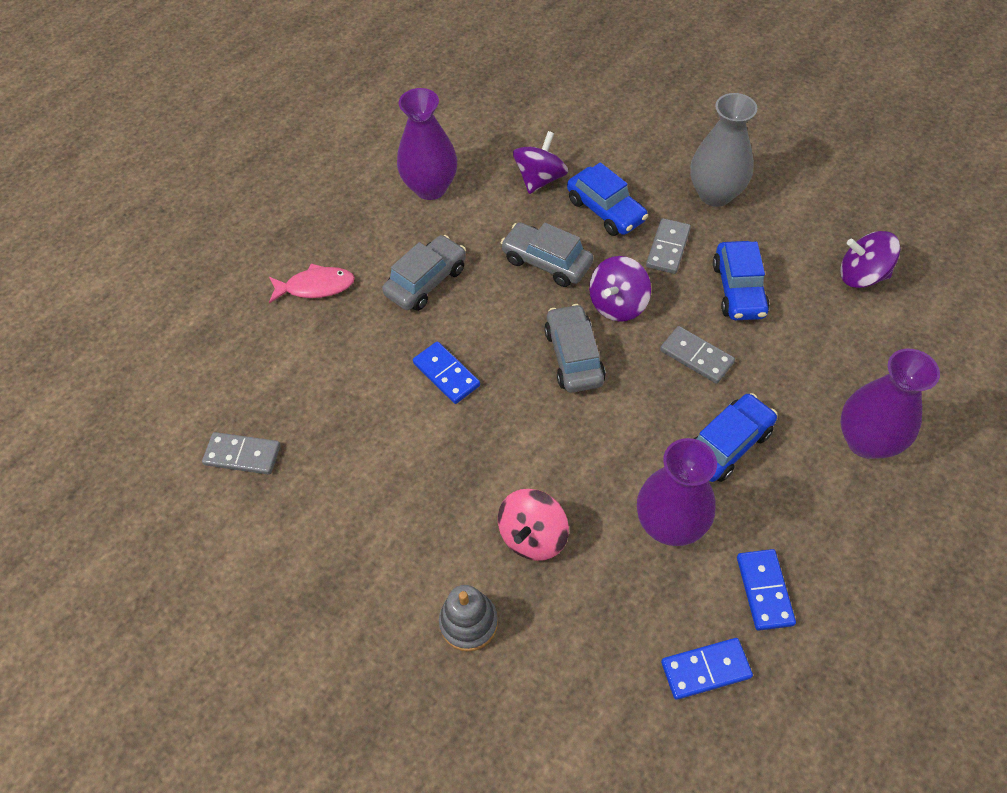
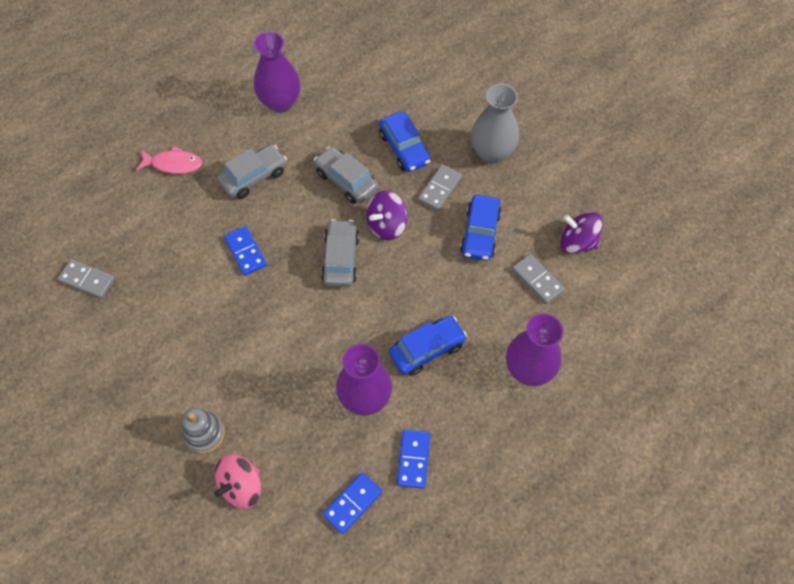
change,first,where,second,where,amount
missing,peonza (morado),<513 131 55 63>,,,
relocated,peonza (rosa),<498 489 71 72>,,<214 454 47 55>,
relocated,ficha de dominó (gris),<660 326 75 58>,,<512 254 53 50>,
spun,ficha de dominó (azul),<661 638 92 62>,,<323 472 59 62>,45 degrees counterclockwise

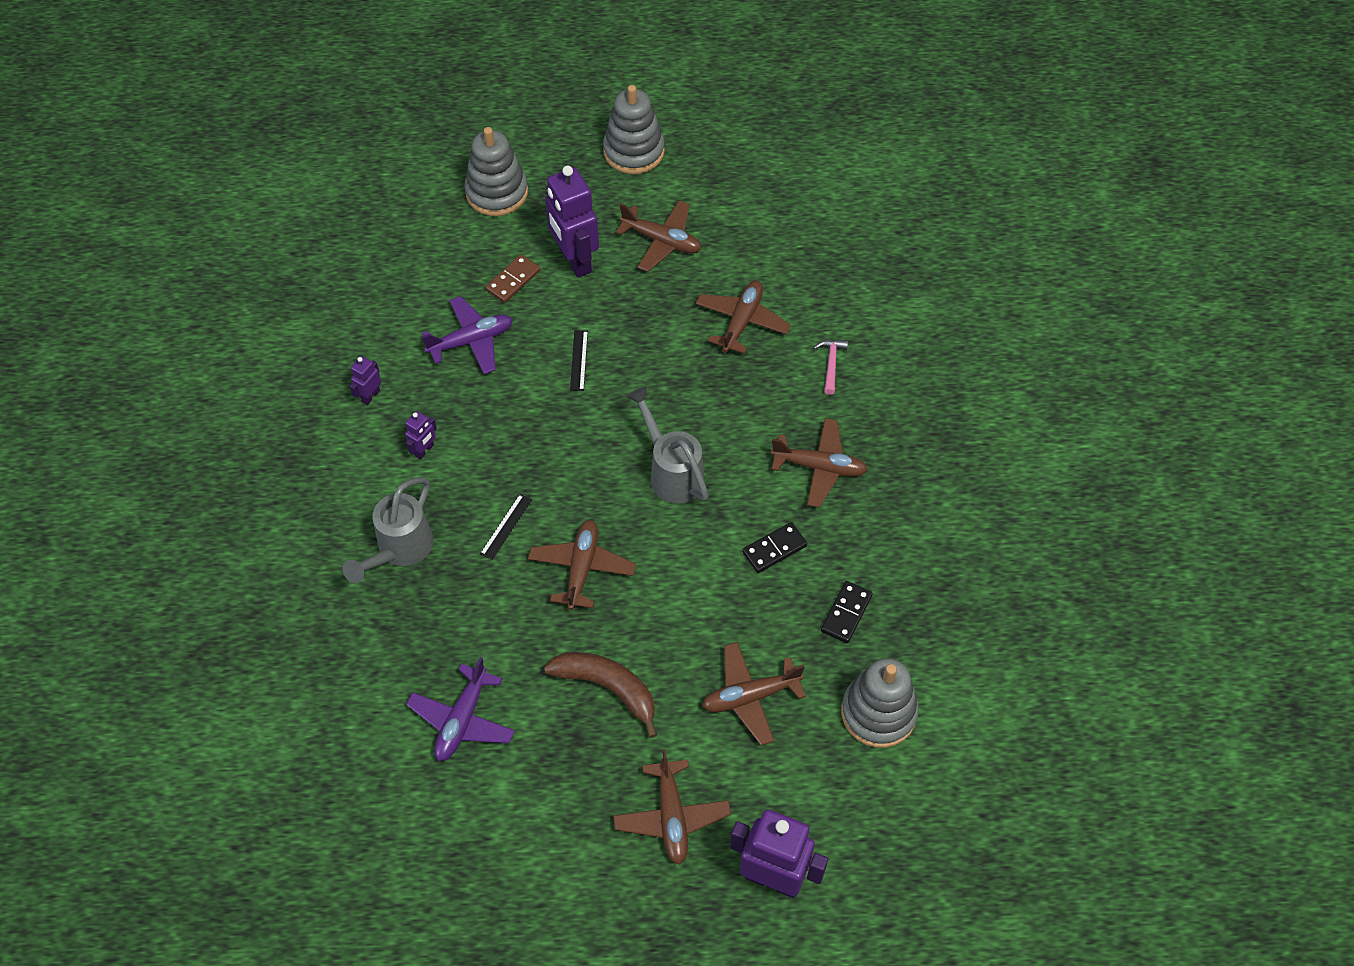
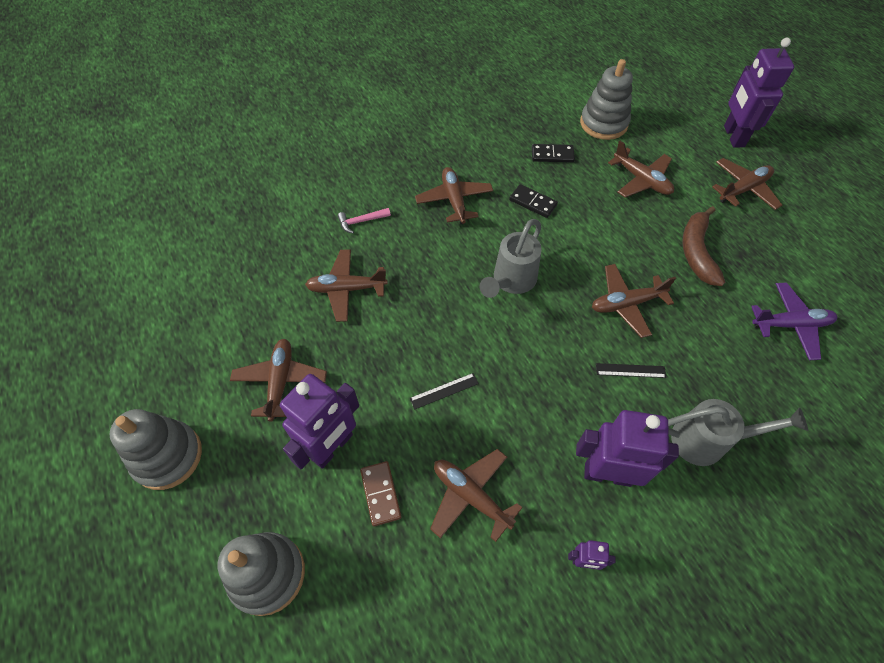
change,first,where,second,where,amount
colour,avión (morado),<422 296 91 78>,avión (marrón),<430 449 93 93>,
spun,ficha de dominó (marrón),<485 254 55 49>,,<360 461 42 65>,60 degrees clockwise
size,robot (morado),<405 411 32 49>,,<576 410 103 77>,x2.17

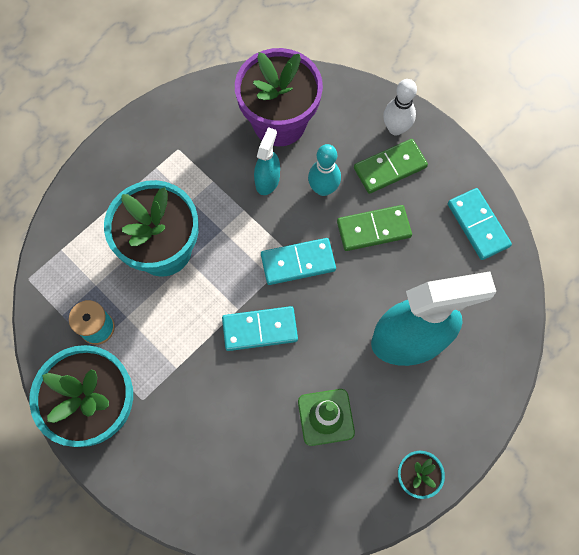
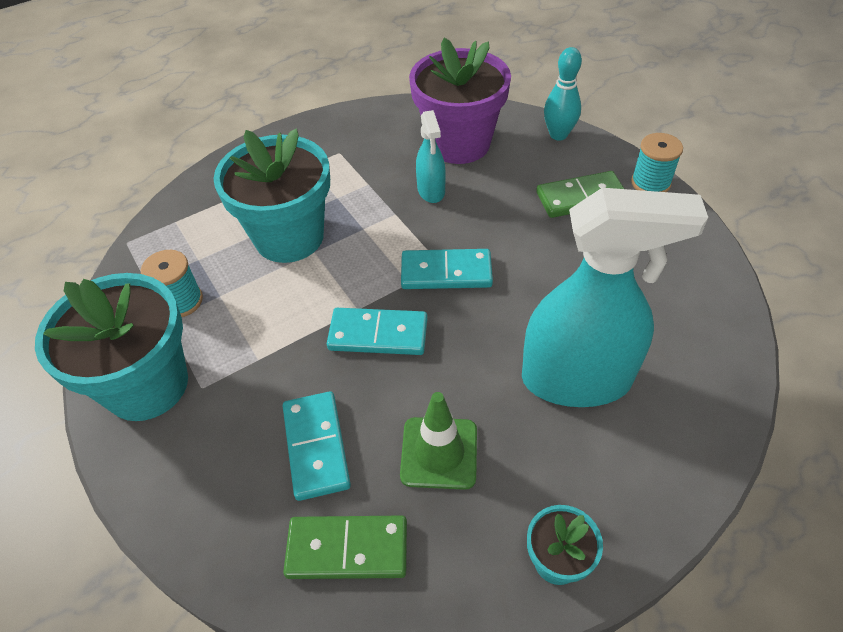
change,first,where,second,where,amount
missing,bolo (blanco),<383 79 34 57>,,,
appeared,,,carrete (turquesa),<631 133 52 59>,
relocated,bolo (turquesa),<308 144 33 52>,,<544 47 38 93>,
relocated,ficha de dominó (verde),<337 205 75 46>,,<283 515 124 64>,
relocated,ficha de dominó (turquesa),<448 188 64 72>,,<283 391 68 110>,
spun,pulverizador (turquesa),<254 127 26 68>,,<416 110 30 93>,135 degrees clockwise

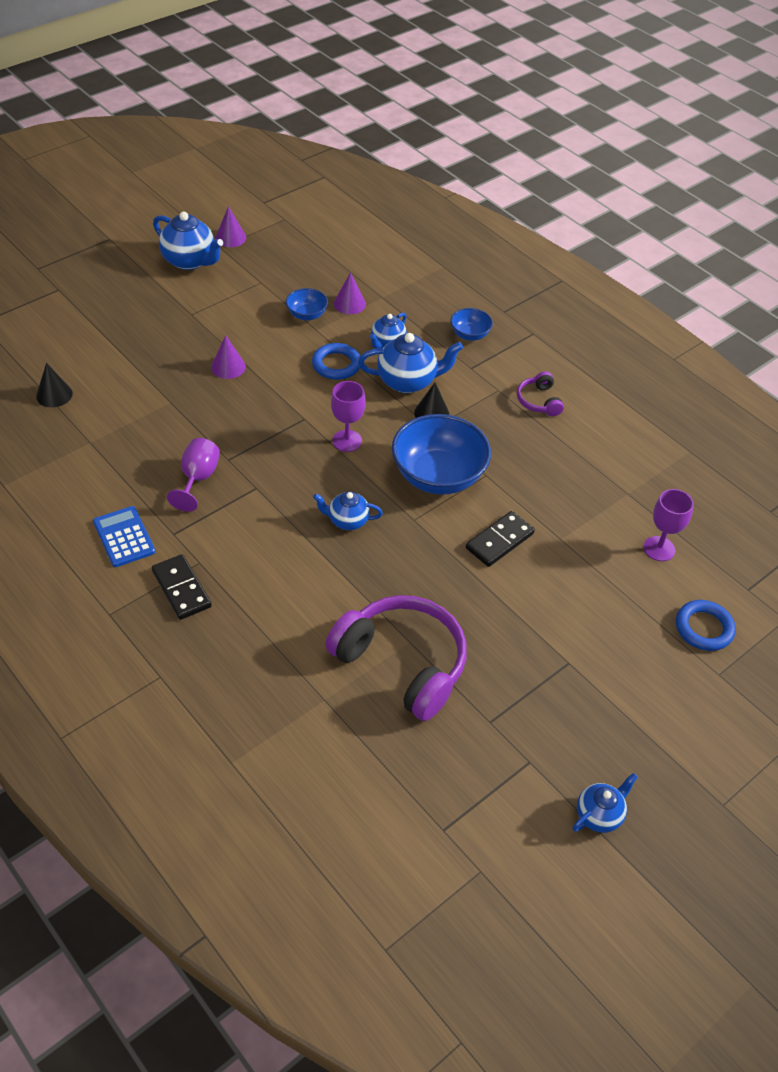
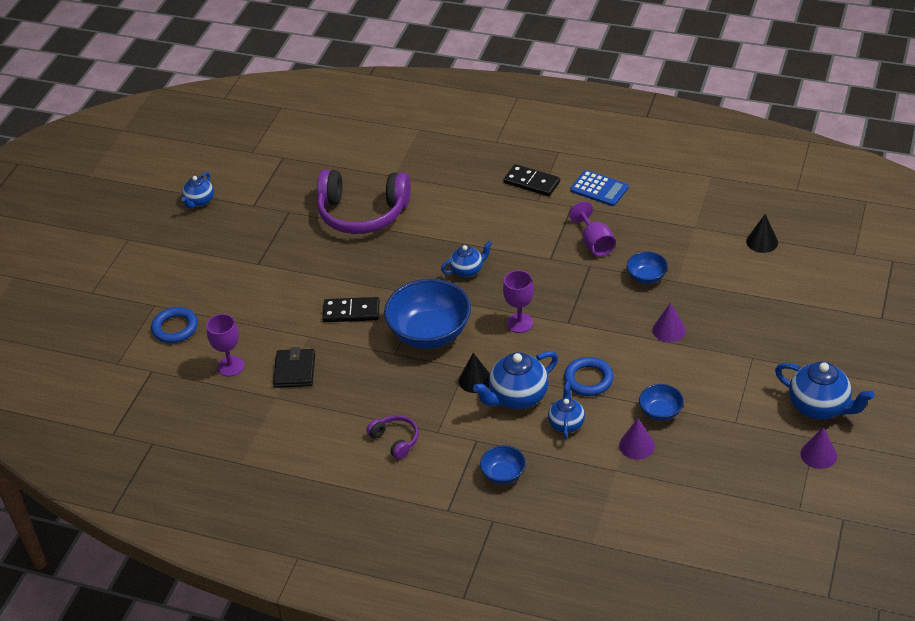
change,first,where,second,where,amount
appeared,,,cartera (negro),<273 347 42 41>,
appeared,,,cuenco (azul),<627 251 41 33>,
spun,tetera (azul),<153 212 70 58>,,<775 362 100 58>,150 degrees counterclockwise
spun,ficha de dominó (negro),<466 511 69 56>,,<322 297 58 25>,75 degrees clockwise

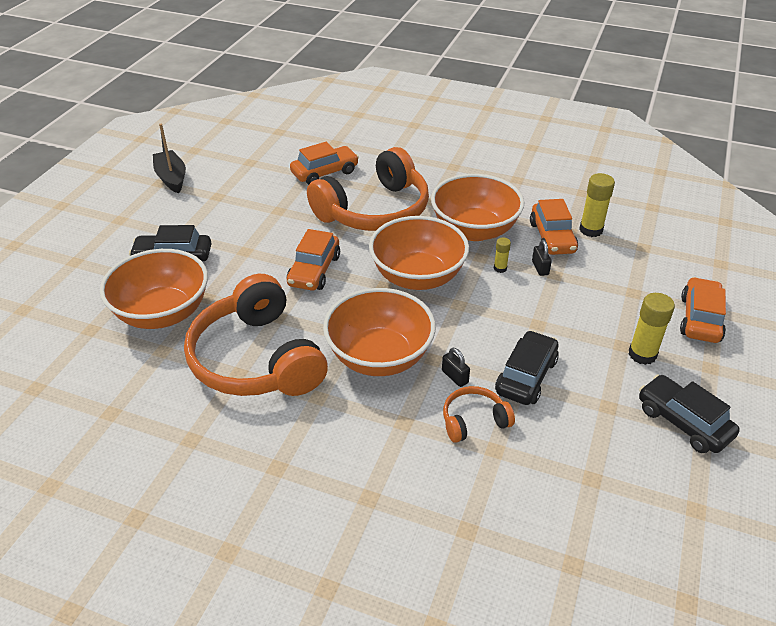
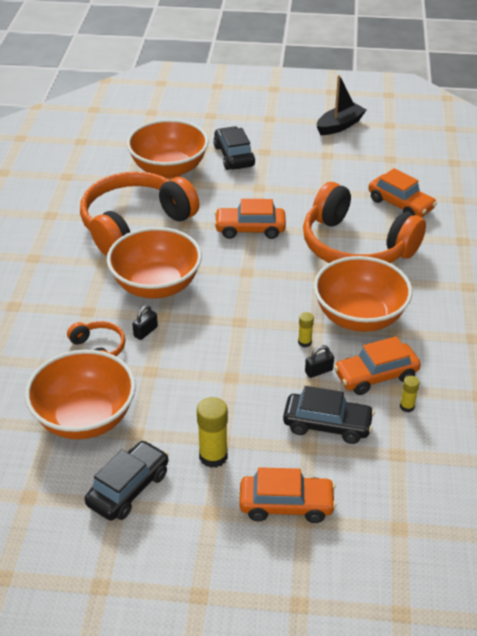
change,first,where,second,where,amount
relocated,cuenco (naranja),<369 216 100 74>,,<25 350 111 89>,
relocated,coche (negro),<495 330 64 75>,,<283 386 92 58>,
size,barra de pegamento (amarillo),<579 173 36 64>,,<400 376 20 36>,x0.54

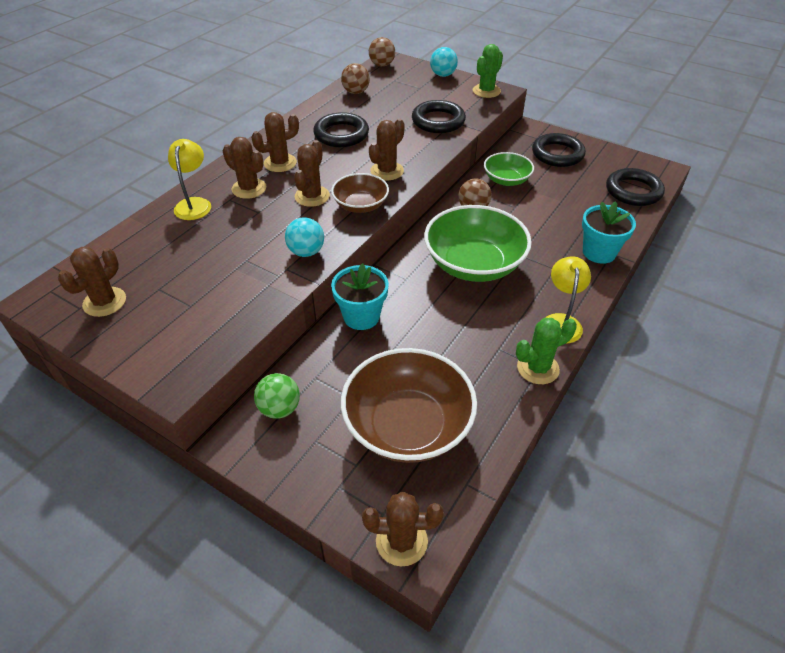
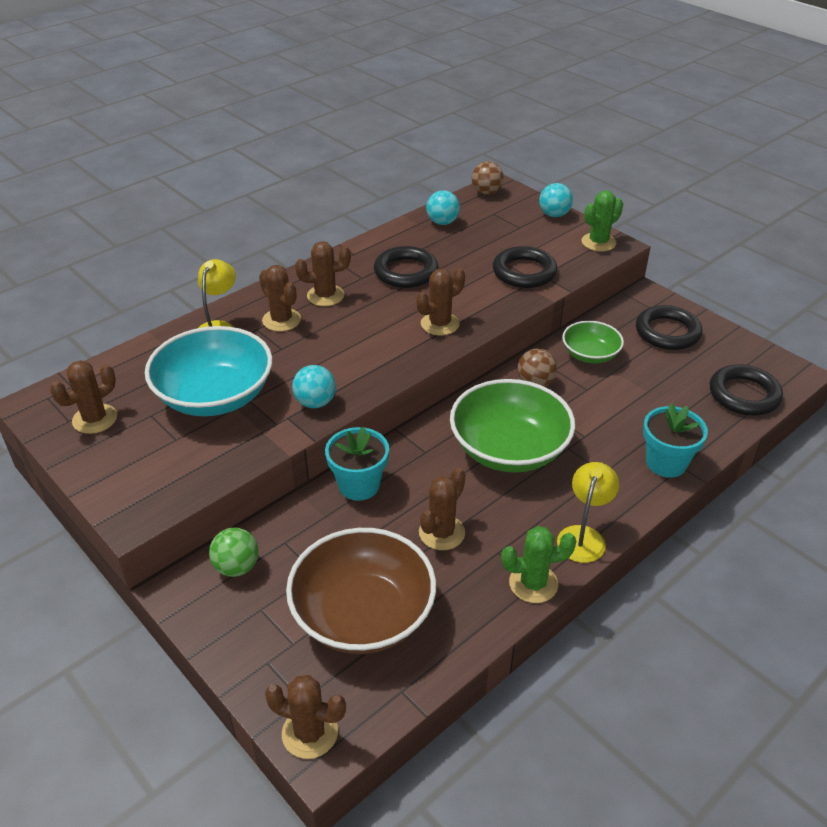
change,first,where,second,where,amount
missing,cuenco (marrón),<331 173 58 40>,,,
appeared,,,cuenco (turquesa),<145 326 127 90>,
relocated,cactus (marrón),<294 140 36 67>,,<419 468 46 82>,
colour,pelota (marrón),<341 63 29 31>,pelota (turquesa),<426 190 34 35>,

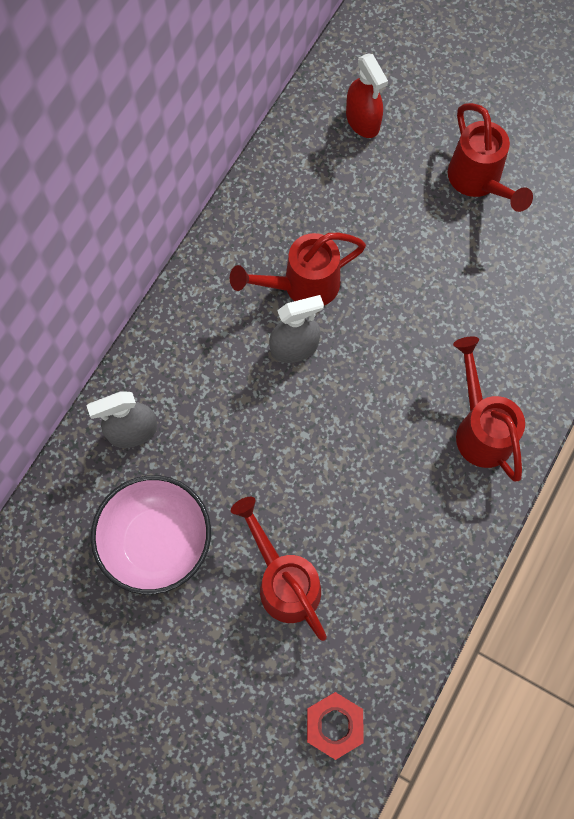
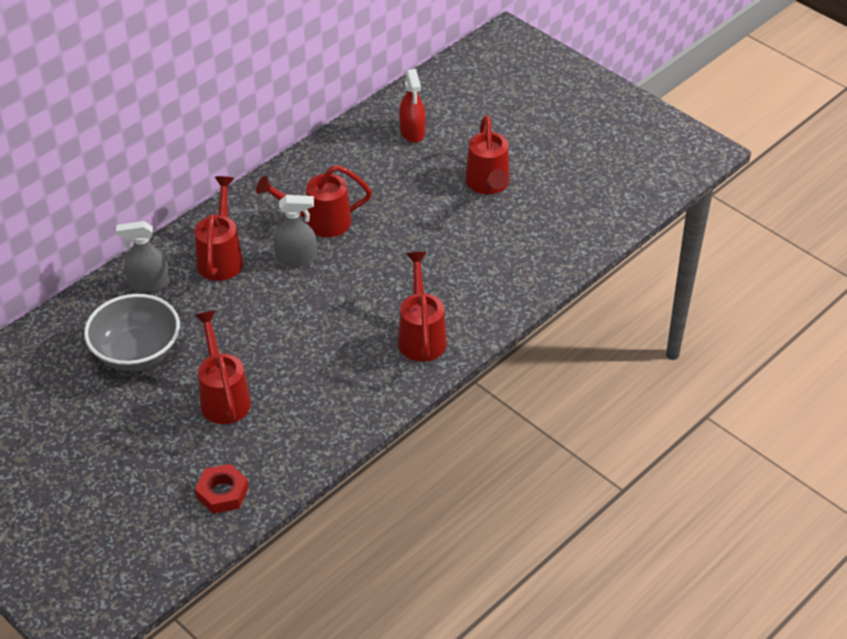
change,first,where,second,where,amount
appeared,,,regadera (rojo),<195 176 48 105>,
colour,cuenco (rosa),<91 475 120 120>,cuenco (gris),<84 294 96 77>,

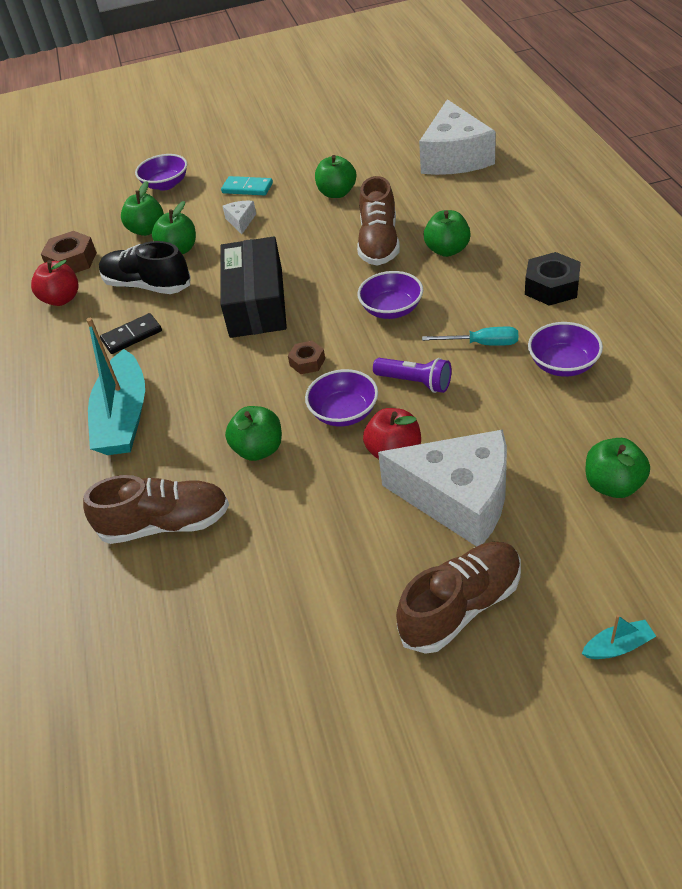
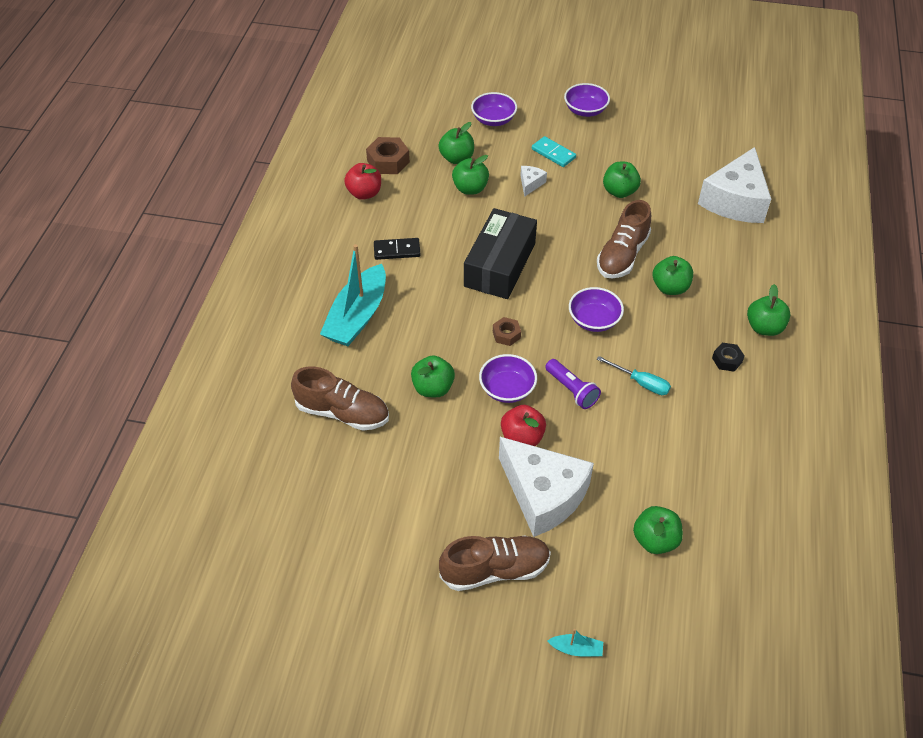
change,first,where,second,where,amount
missing,zapato (negro),<99 241 92 53>,,,
appeared,,,manzana (verde),<747 284 44 52>,
relocated,cuenco (morado),<528 322 75 55>,,<564 83 46 34>,
size,tuerca (negro),<525 252 56 54>,,<712 343 33 29>,x0.60

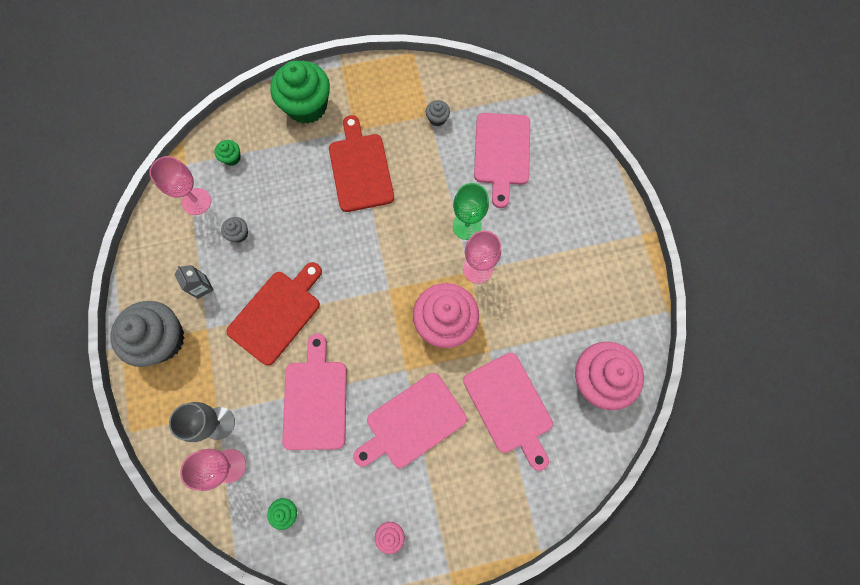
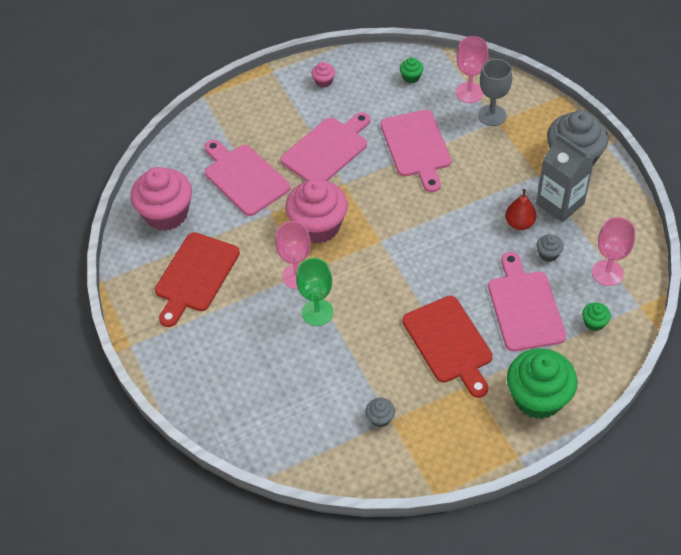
change,first,where,second,where,amount
appeared,,,pera (rojo),<505 189 31 41>,
relocated,tabla de cortar (rojo),<226 262 96 103>,,<155 232 85 95>,
relocated,tabla de cortar (rosa),<474 113 56 95>,,<488 252 78 99>,
size,cartón de leche (gris),<174 265 40 34>,,<536 133 58 90>,x1.96

